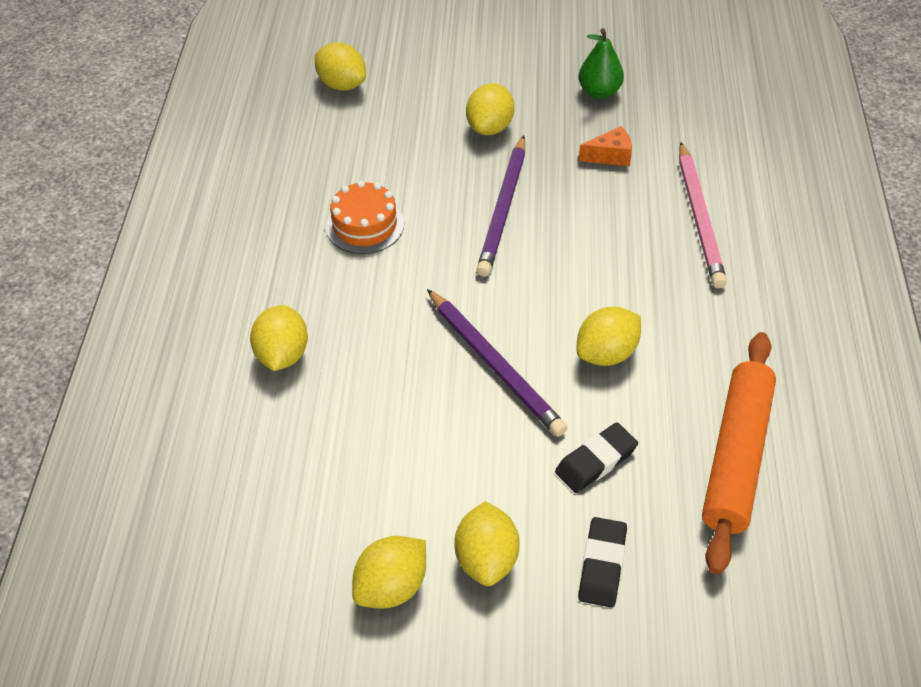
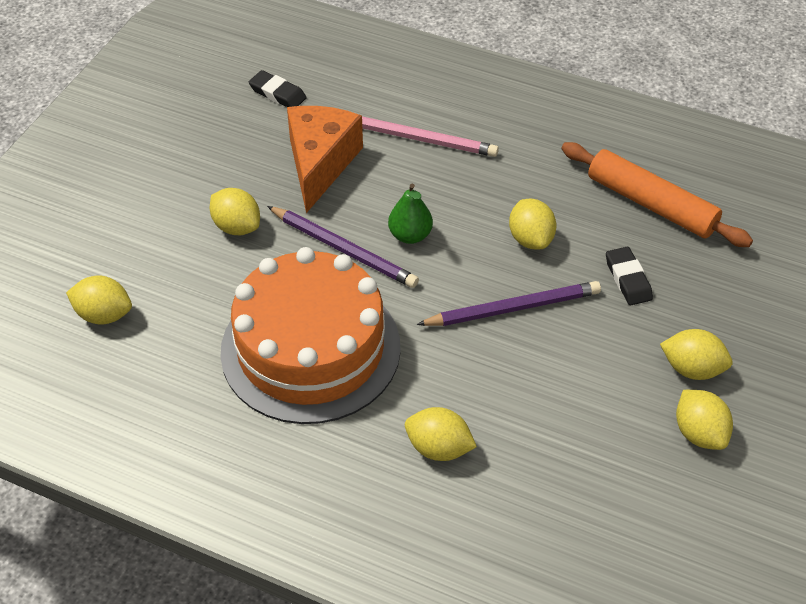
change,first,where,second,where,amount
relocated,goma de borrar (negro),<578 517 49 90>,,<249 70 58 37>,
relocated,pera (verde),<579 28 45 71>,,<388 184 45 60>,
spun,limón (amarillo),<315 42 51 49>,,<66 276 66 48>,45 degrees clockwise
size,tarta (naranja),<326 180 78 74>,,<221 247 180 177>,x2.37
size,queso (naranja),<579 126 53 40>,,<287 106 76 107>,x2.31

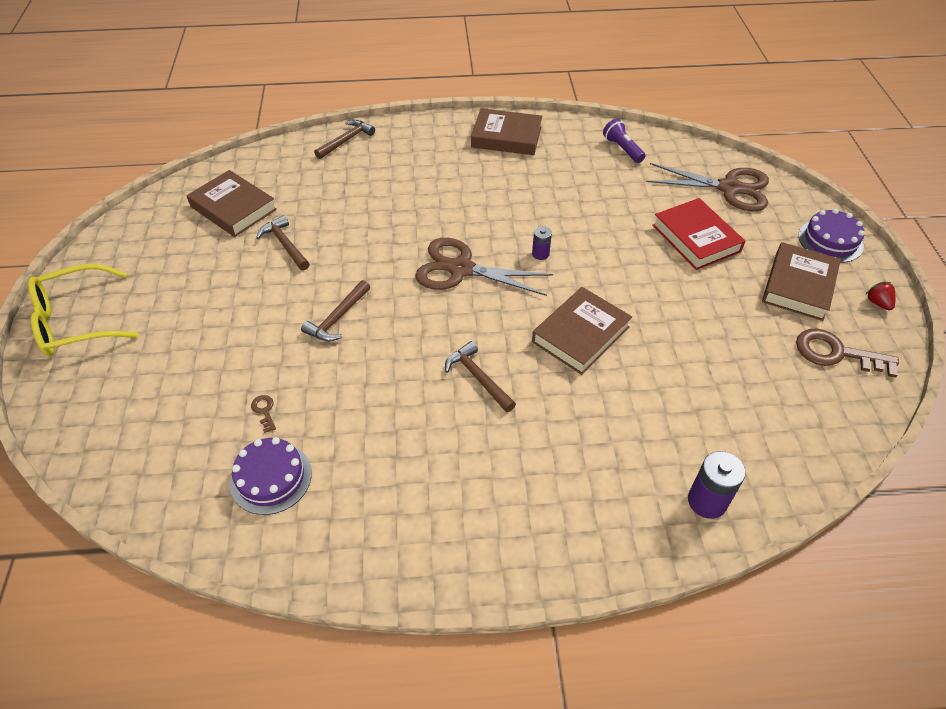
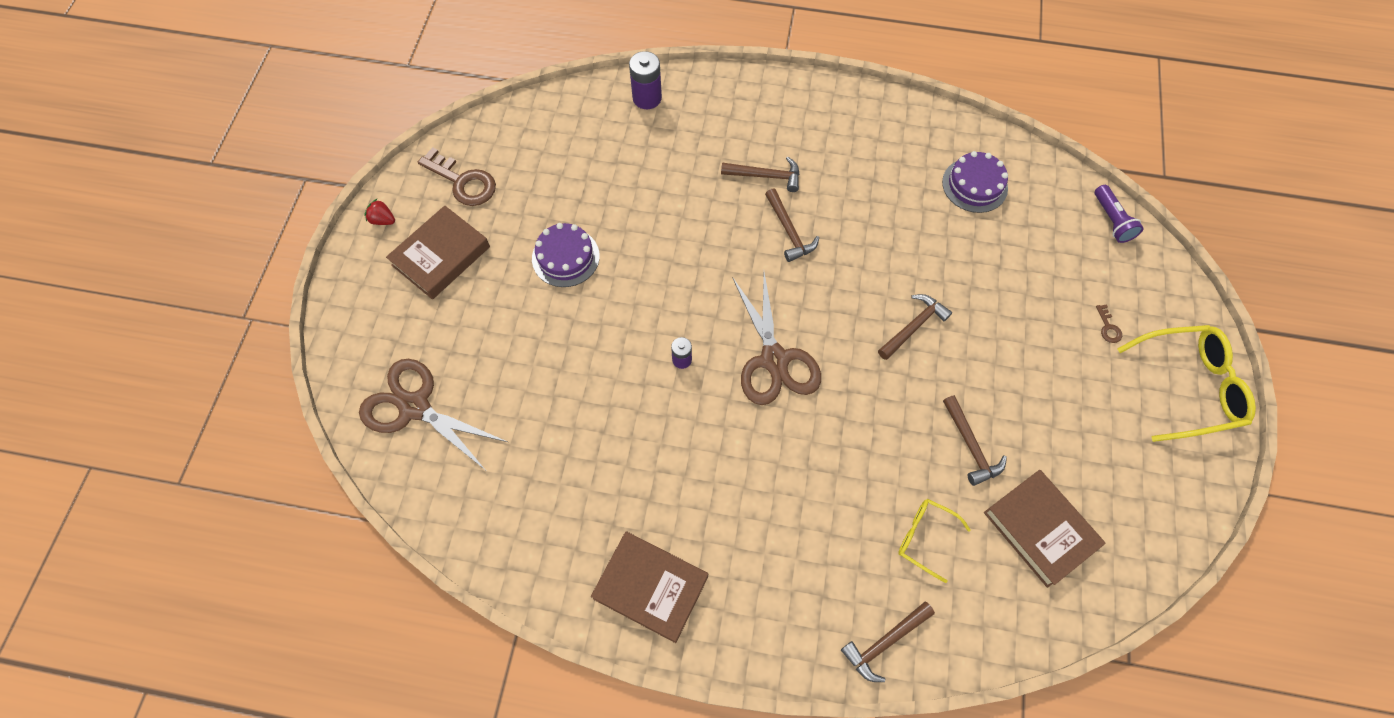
change,first,where,second,where,amount
missing,libro (marrón),<532 287 100 88>,,,
missing,libro (rojo),<652 198 93 72>,,,
appeared,,,martillo (marrón),<721 157 79 35>,
appeared,,,gafas (amarillo),<898 499 73 84>,
relocated,llave (marrón),<251 395 25 38>,,<1096 304 26 39>,
relocated,lámpara de mano (morado),<603 119 43 44>,,<1095 185 49 58>,
relocated,tarta (morado),<798 209 67 54>,,<532 223 68 64>,
spun,tijeras (marrón),<415 238 138 58>,,<732 272 89 133>,45 degrees clockwise
spun,fresa (rojo),<865 282 30 28>,,<364 199 31 26>,120 degrees clockwise

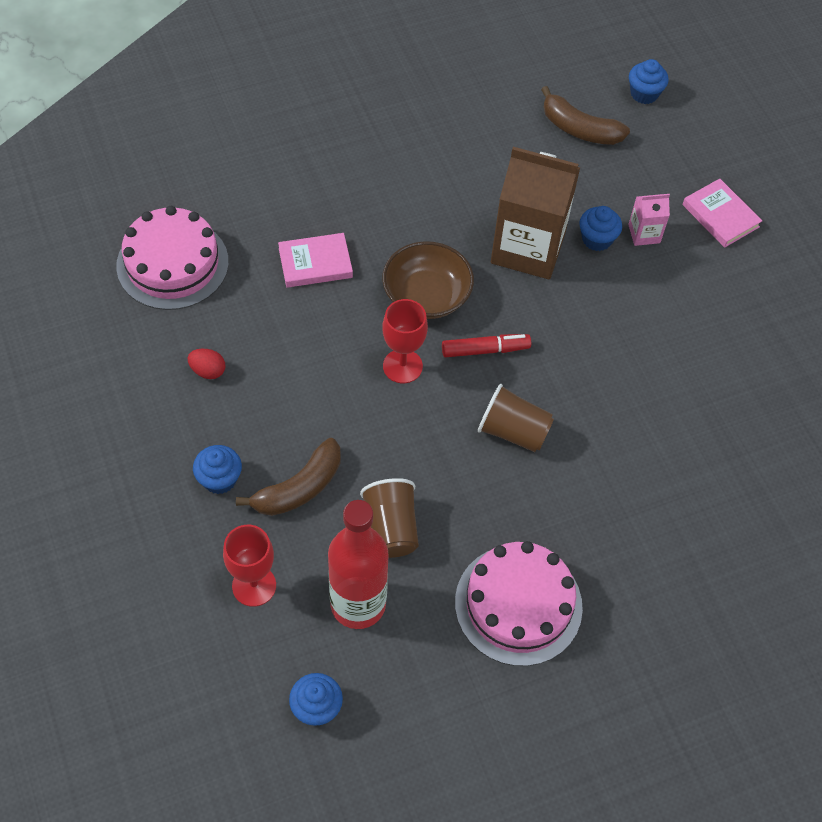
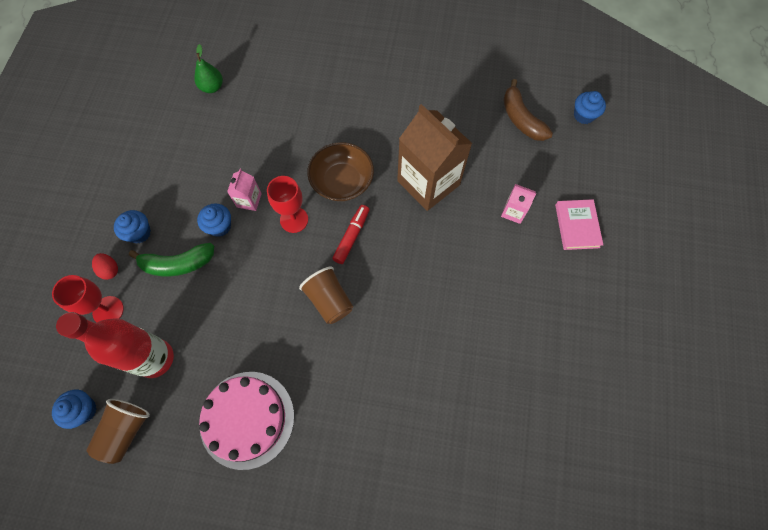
change,first,where,second,where,amount
missing,libro (rosa),<278 233 75 55>,,,
appeared,,,cartón de leche (rosa),<227 169 35 42>,
relocated,huevo (rojo),<187 349 38 30>,,<92 253 26 27>,
relocated,vaso (marrón),<360 478 59 80>,,<86 399 64 65>,
relocated,magdalena (azul),<579 206 43 45>,,<197 204 34 33>,
exchanged,tarta (rosa),<116 206 113 104>,pera (verde),<194 44 29 49>,
colour,plátano (marrón),<236 438 105 78>,plátano (verde),<129 243 85 33>,
spun,rotulador (rojo),<442 334 89 23>,,<332 205 37 59>,90 degrees counterclockwise

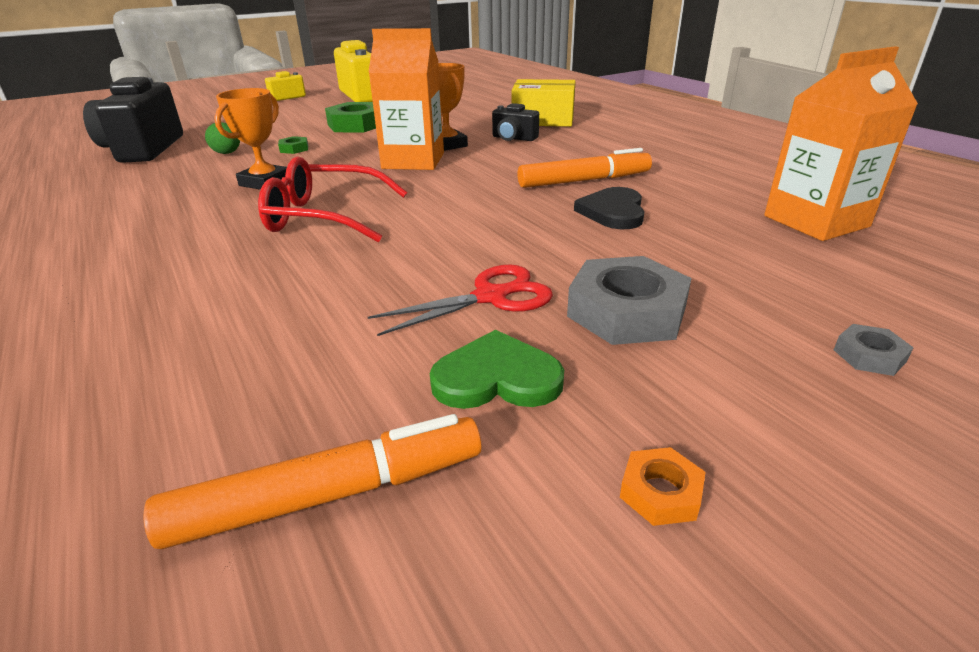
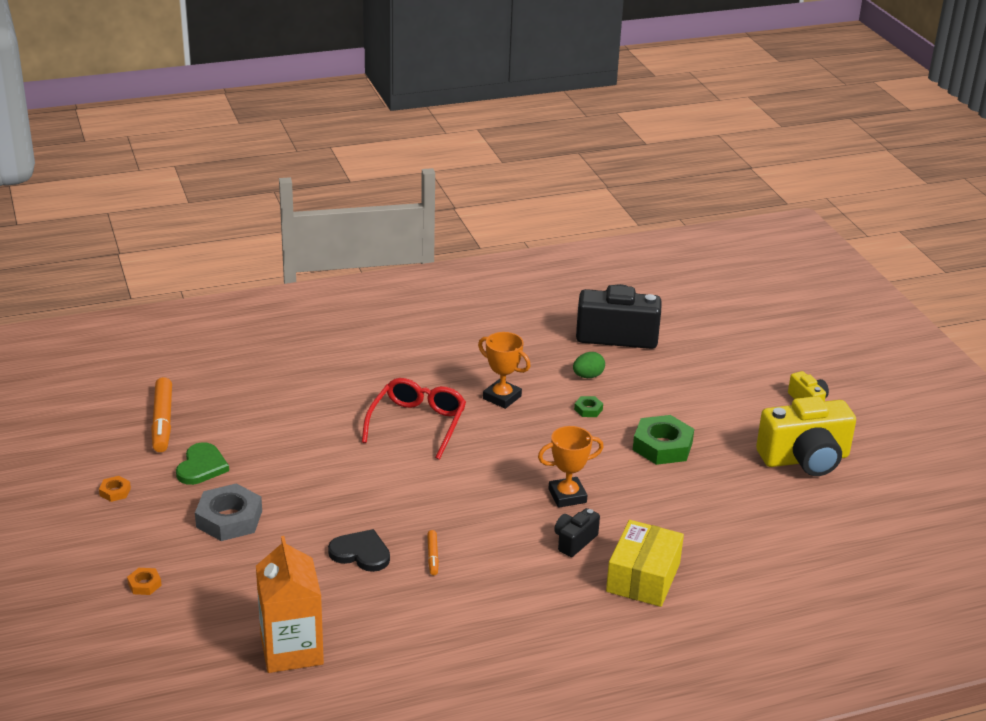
change,first,where,second,where,amount
missing,tijeras (rojo),<368 265 185 71>,,,
missing,cartón de leche (naranja),<369 28 75 142>,,,
colour,tuerca (gris),<834 324 80 52>,tuerca (naranja),<127 568 35 27>,
size,rotulador (naranja),<517 148 135 40>,,<427 530 12 45>,x0.50

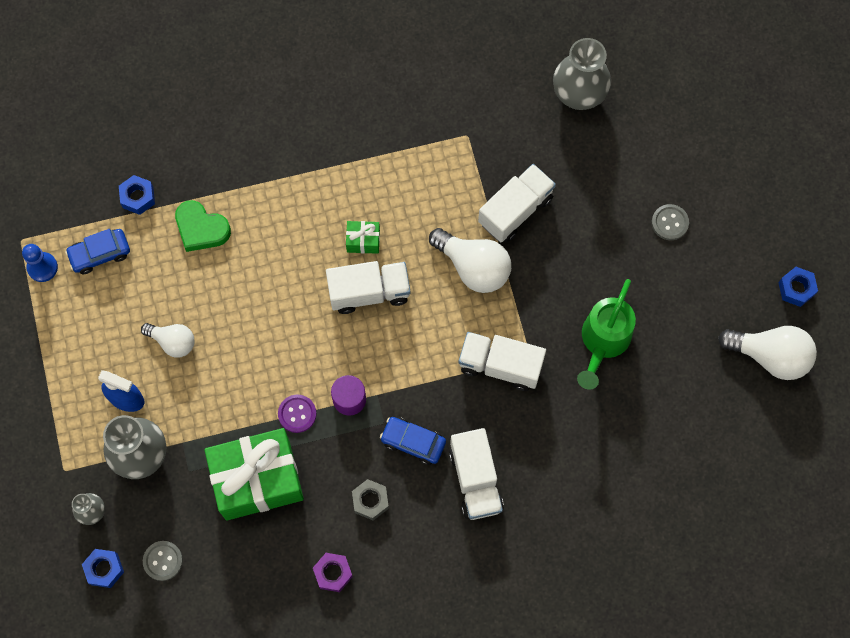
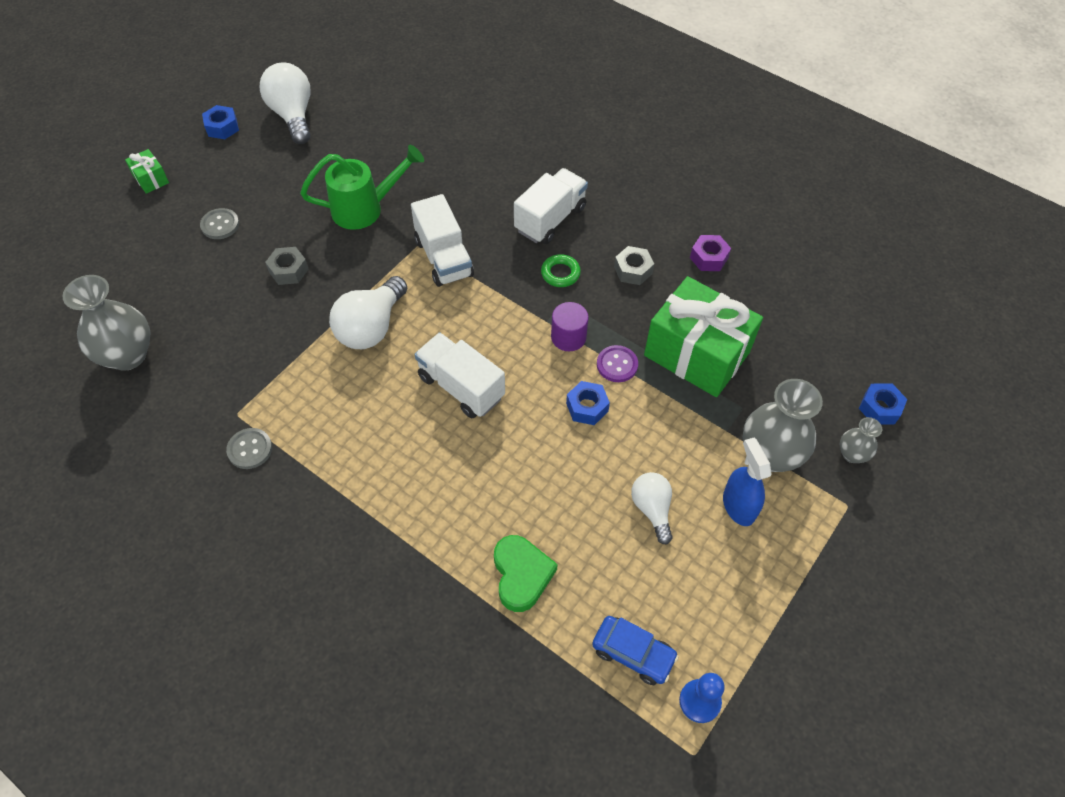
change,first,where,second,where,amount
missing,camión (blanco),<478 164 78 79>,,,
appeared,,,tuerca (gris),<265 247 43 38>,
relocated,tuerca (azul),<119 175 36 40>,,<566 381 44 44>,
relocated,botón (gris),<143 541 40 40>,,<226 428 46 41>,
relocated,regalo (verde),<346 221 34 33>,,<125 149 44 45>,
exchanged,coche (azul),<380 417 66 48>,anillo (verde),<541 254 40 33>,
spun,bombilla (blanco),<429 228 82 65>,,<329 276 78 73>,150 degrees counterclockwise

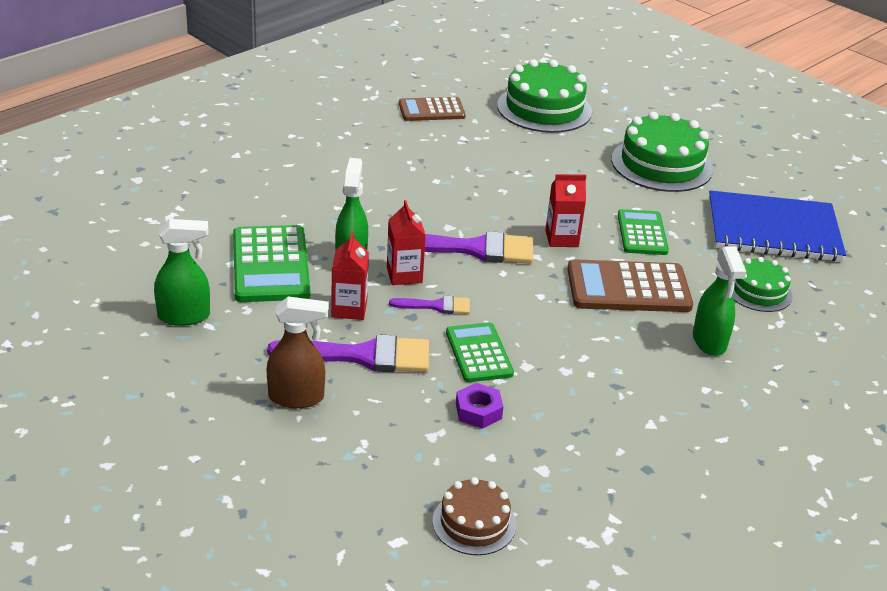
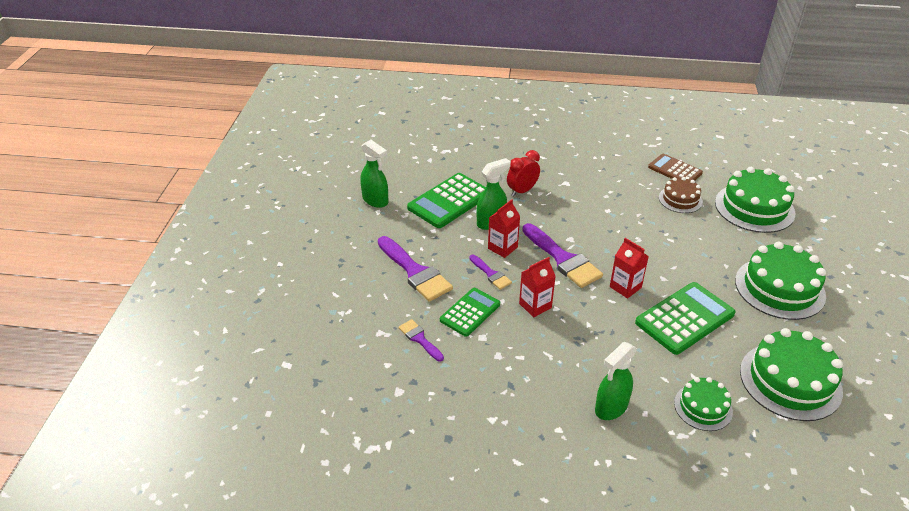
change,first,where,second,where,amount
missing,pulverizador (marrón),<267 297 62 111>,,,
missing,calculadora (marrón),<567 259 126 53>,,,
appeared,,,despertador (rojo),<507 150 33 47>,
relocated,cartón de leche (rojo),<331 232 38 88>,,<519 257 37 60>,
relocated,tarta (marrón),<432 477 84 78>,,<659 177 44 36>,
exchanged,tuerca (morado),<456 383 47 46>,pincel (morado),<399 319 45 43>,
exchanged,cuaderno (azul),<709 190 137 72>,tarta (verde),<740 328 103 93>,
size,calculadora (verde),<618 209 51 46>,,<635 282 101 73>,x1.55

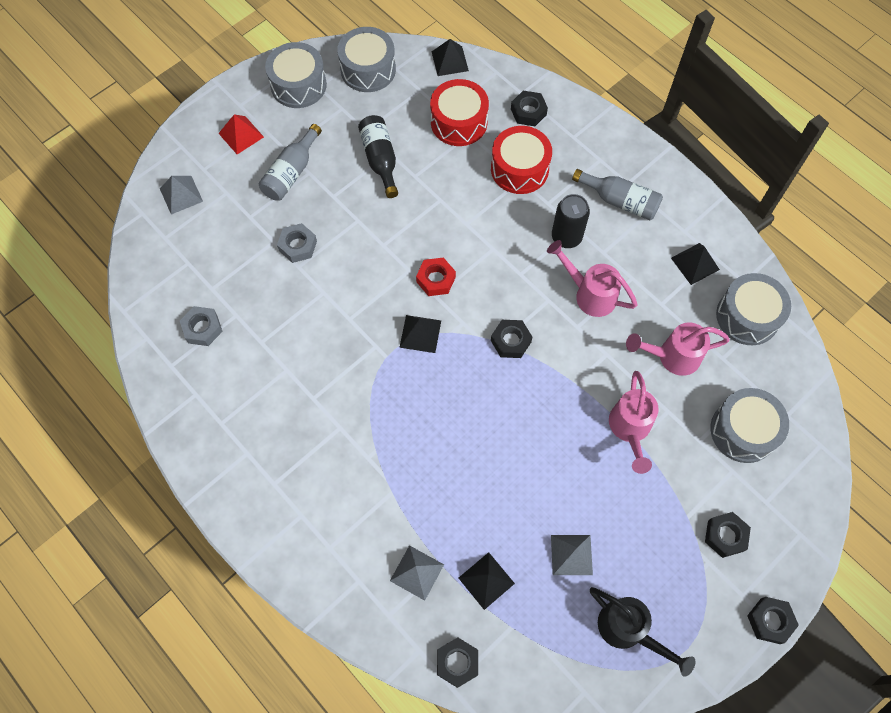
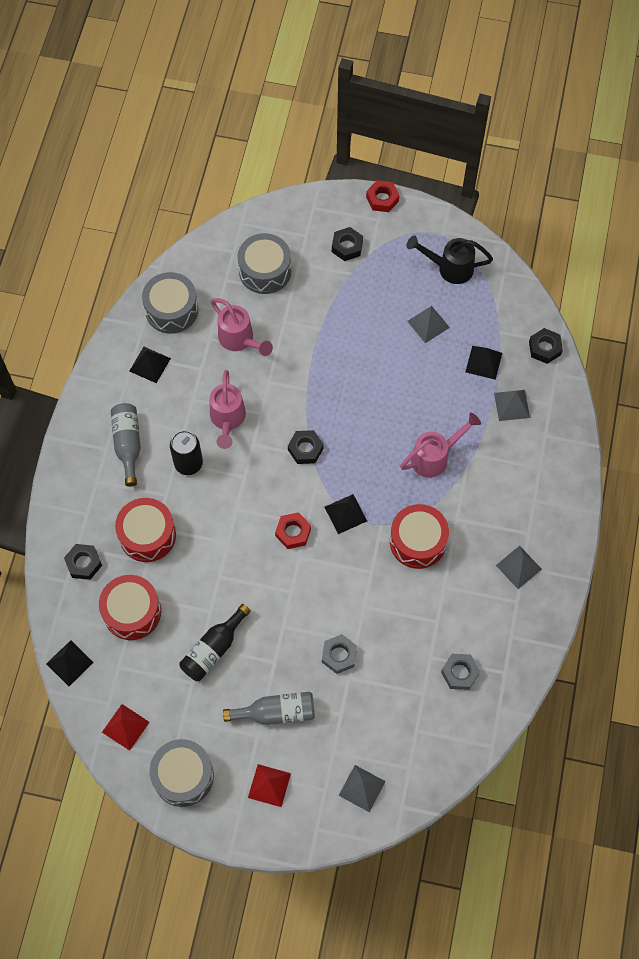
change,first,where,second,where,amount
appeared,,,tambor (rojo),<390 504 59 65>,
appeared,,,pirámide (gris),<496 546 46 43>,
relocated,regadera (rosa),<609 371 50 103>,,<400 413 81 65>,
exchanged,tambor (gris),<337 27 59 65>,pirámide (rojo),<102 704 47 47>,
colour,tuerca (negro),<747 597 52 47>,tuerca (rojo),<366 180 33 32>,
spun,regadera (negro),<590 587 105 90>,,<407 235 86 49>,90 degrees counterclockwise

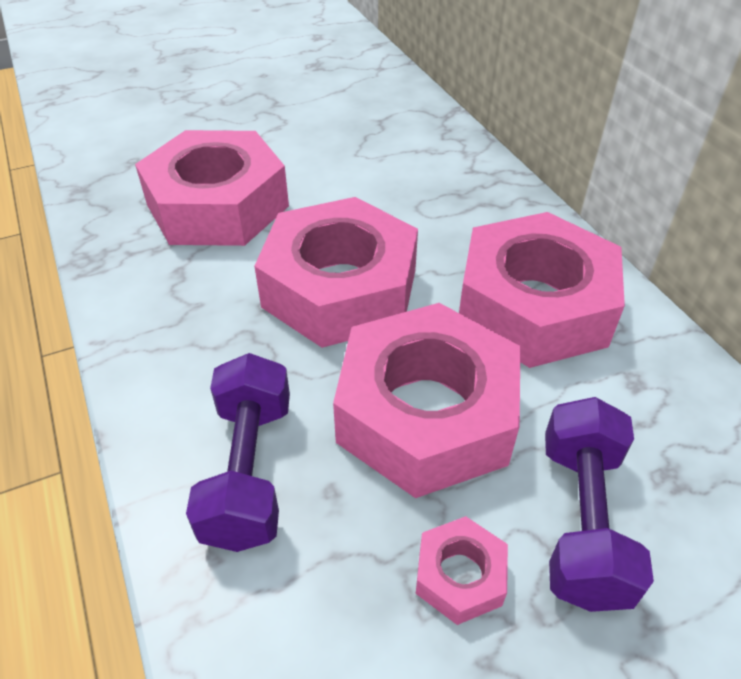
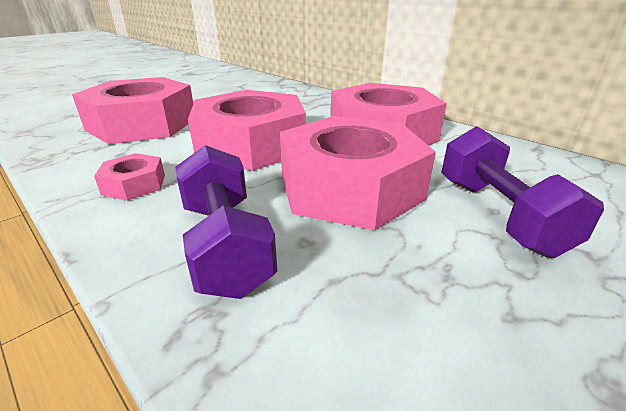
change,first,where,second,where,amount
relocated,tuerca (rosa),<416 516 92 109>,,<94 153 71 48>,

